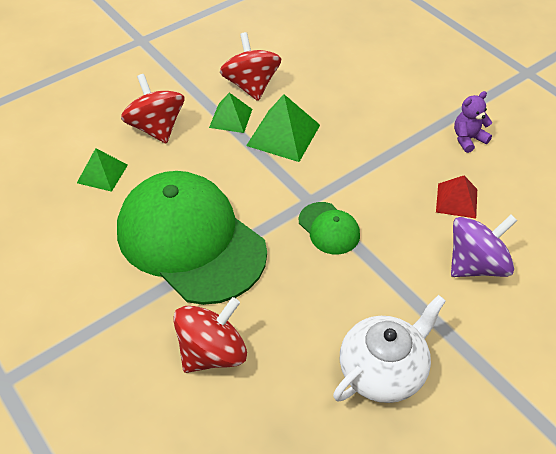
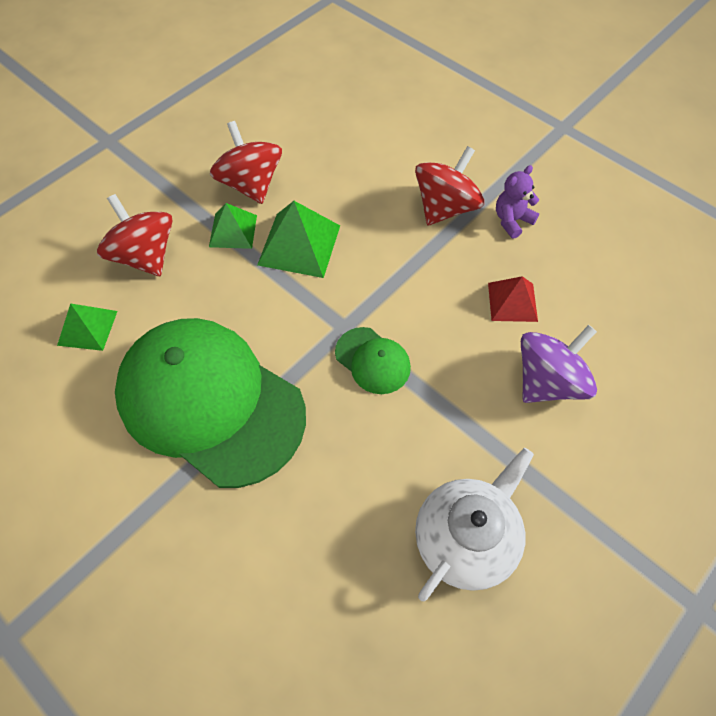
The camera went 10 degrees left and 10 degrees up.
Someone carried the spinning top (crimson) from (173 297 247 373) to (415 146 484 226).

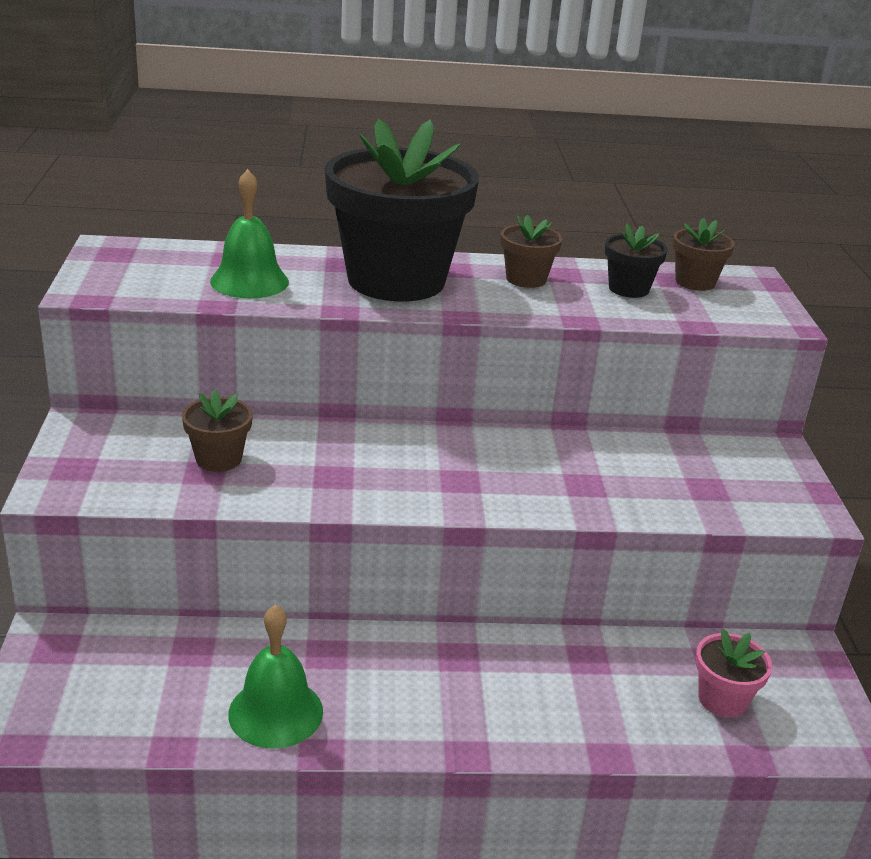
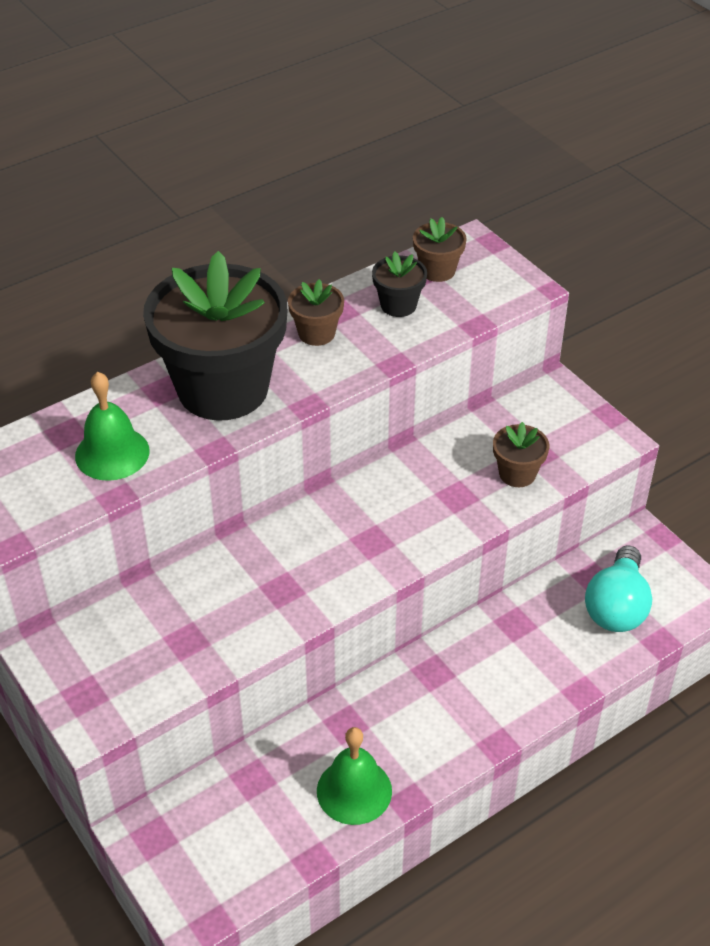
The camera went 30 degrees left and 15 degrees up.
Someone carried the plant pot (brown) from (182 389 253 472) to (493 422 549 487).
Someone swapped the plant pot (rosy) at (695 629 772 718) for the light bulb (turquoise) at (585 545 652 632).

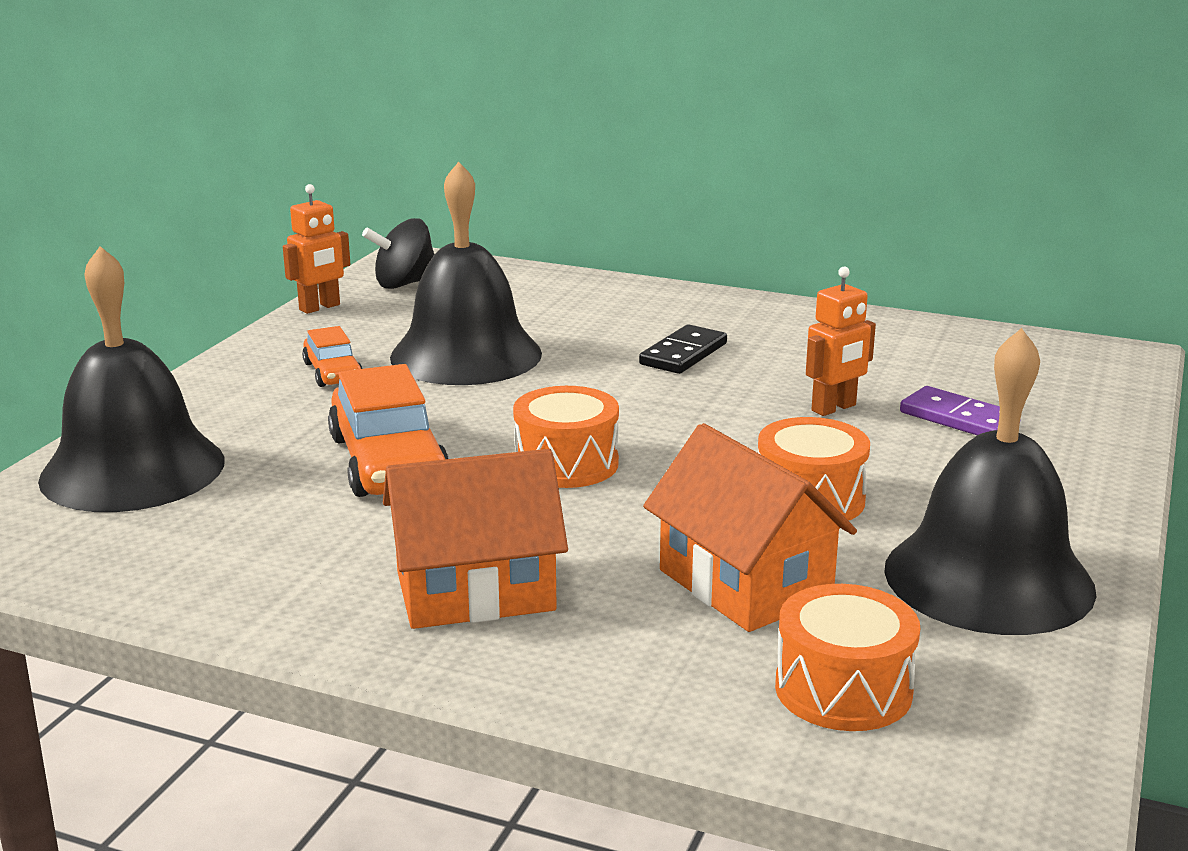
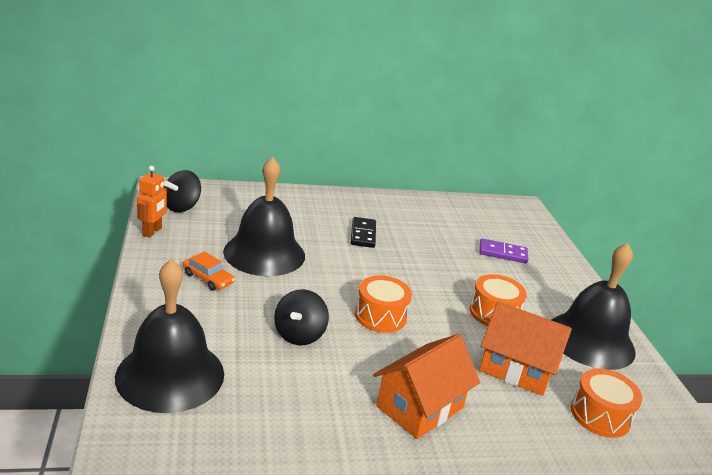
The camera went 35 degrees left and 5 degrees up.
Someone swapped the car (orange-coloured) at (328 364 449 497) for the spinning top (black) at (274 289 329 346).
Someone took away the toy robot (orange-coloured) at (806 267 876 416).

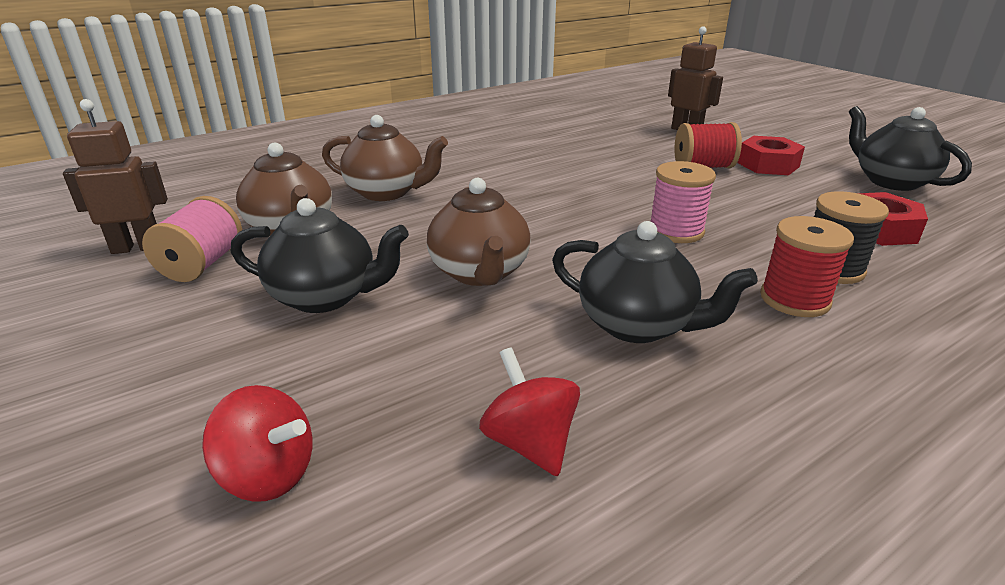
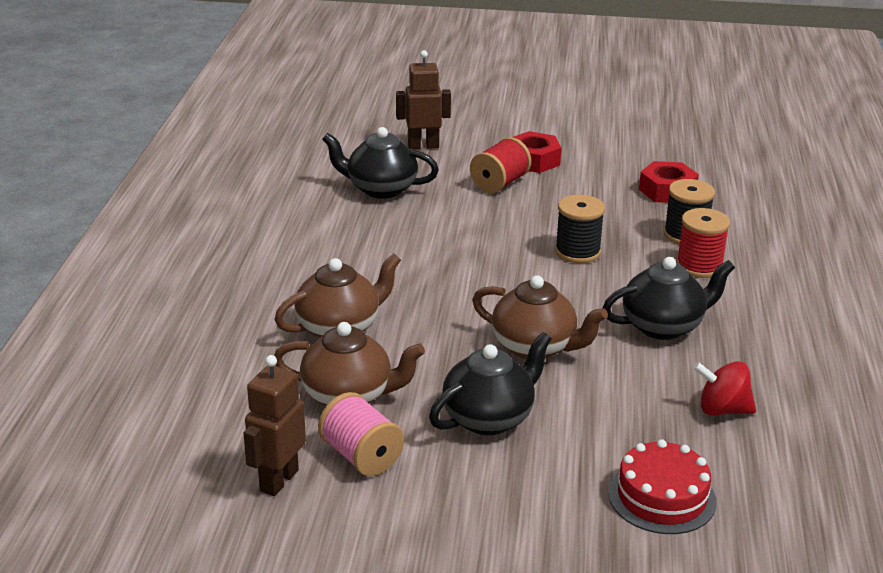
The camera went 50 degrees left and 0 degrees up.
Someone carried the tea pot (black) from (849 106 972 191) to (322 127 439 199).
Someone repainted the bobbin (rosy) at (650 161 716 243), which became the bobbin (black) at (555 194 605 263).
Someone swapped the spinning top (crimson) at (202 385 312 502) for the layer cake (crimson) at (608 439 716 534).

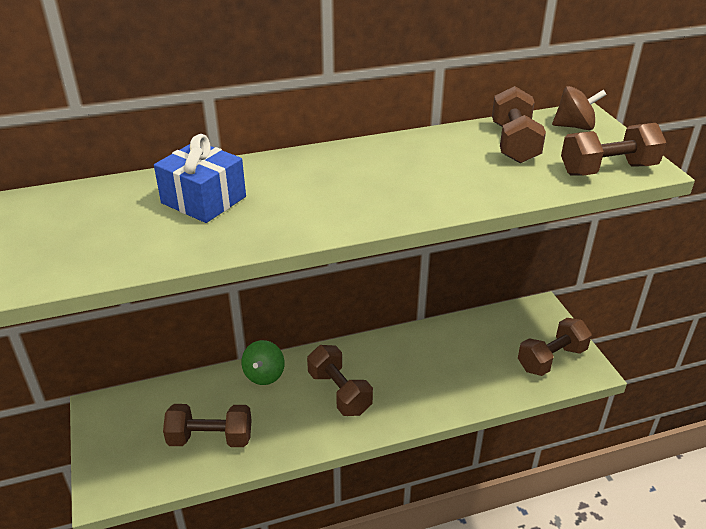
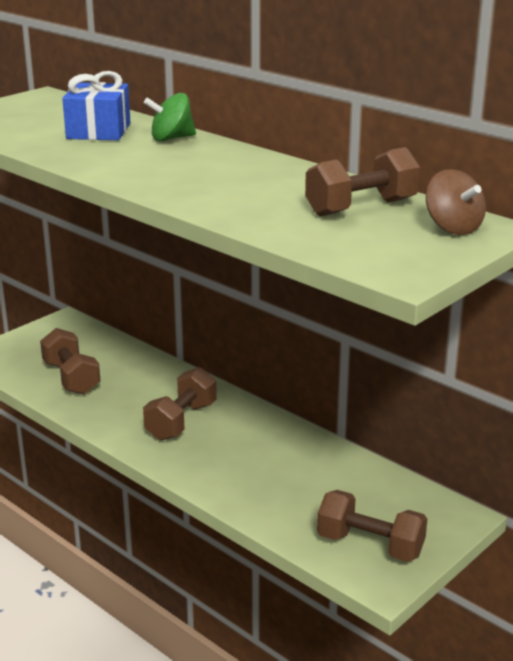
The camera went 60 degrees right and 10 degrees down.
Someone carried the spinning top (green) from (241 340 285 385) to (144 93 196 141).
Someone took away the hand weight (brown) at (561 123 666 176).

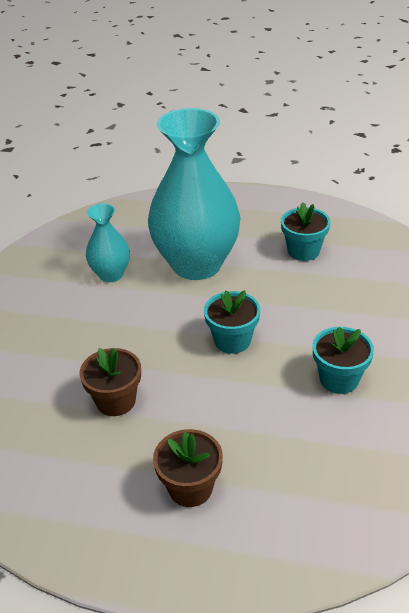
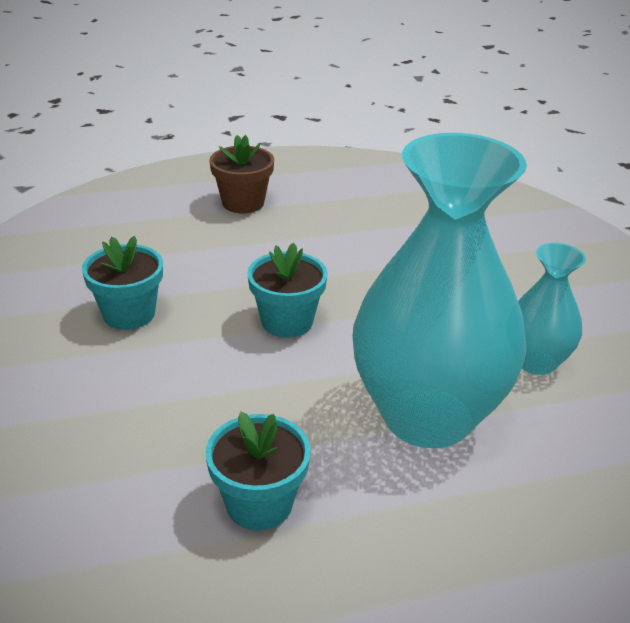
The camera went 150 degrees right and 5 degrees down.
Someone took away the plant pot (brown) at (80 348 141 416).

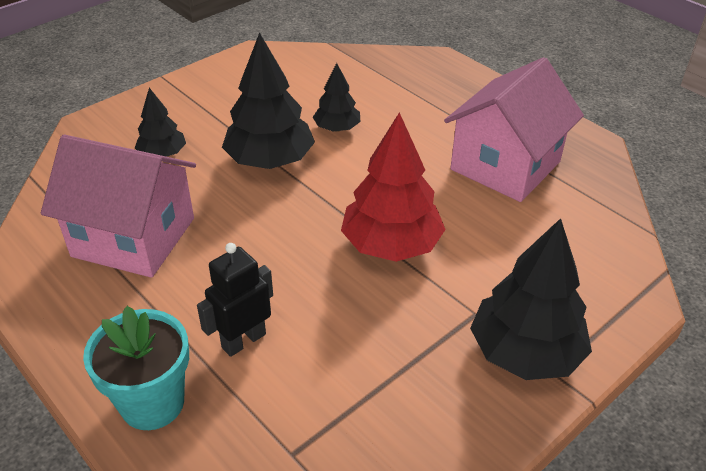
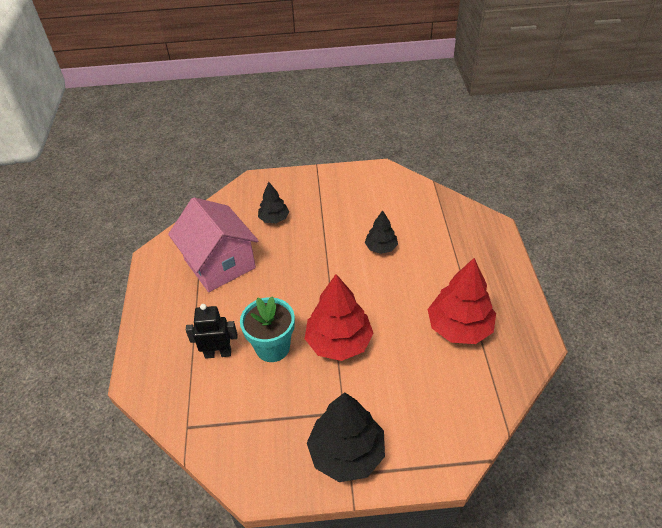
The camera went 40 degrees right and 5 degrees up.
Someone carried the plant pot (turquoise) from (83 306 189 430) to (240 297 295 362).
Someone swapped the house (rosy) at (444 57 584 202) for the tree (crimson) at (428 258 496 344).
Someone took away the tree (black) at (222 32 315 169).

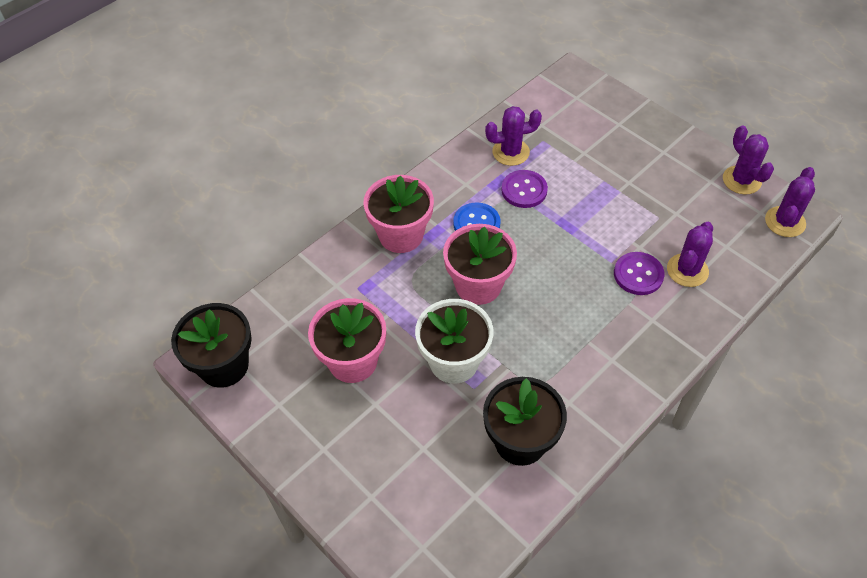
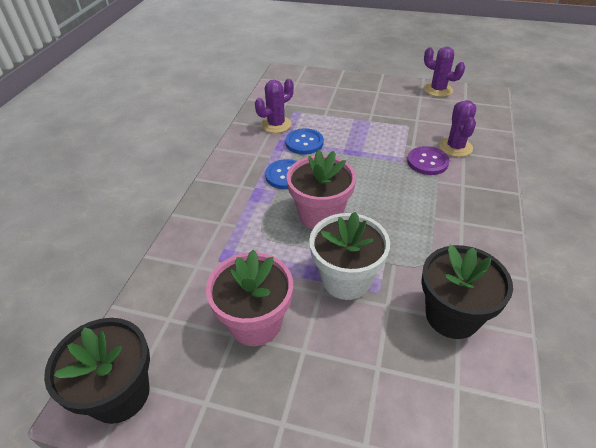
The camera went 30 degrees left and 10 degrees down.
Someone repainted the shirt button (purple) at (501 170 548 208), which became the shirt button (royal blue) at (285 128 324 155).
Someone took away the plant pot (rosy) at (363 175 434 253).
Someone took away the saguaro cactus (purple) at (765 167 815 237).

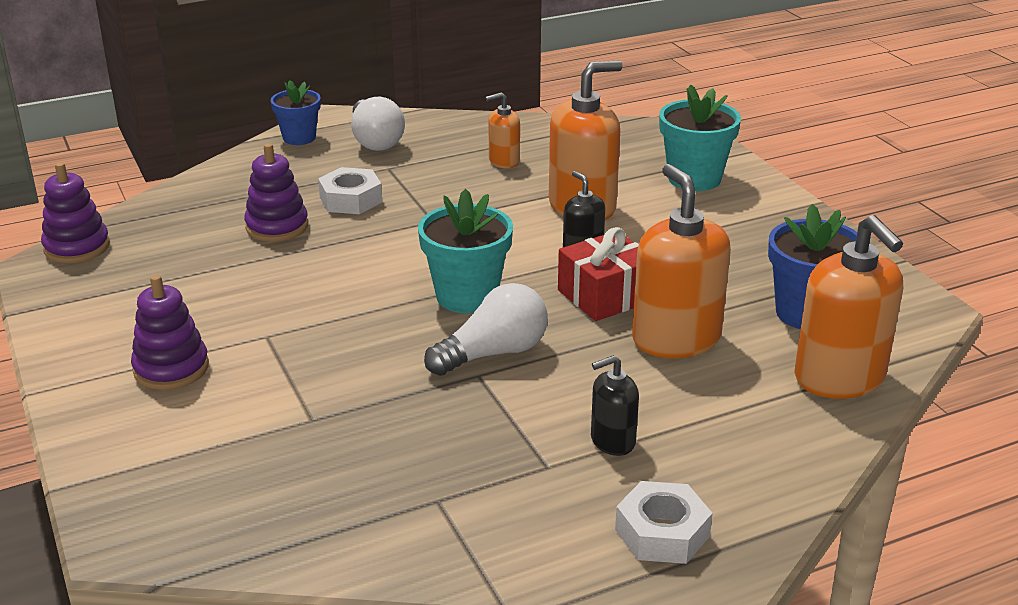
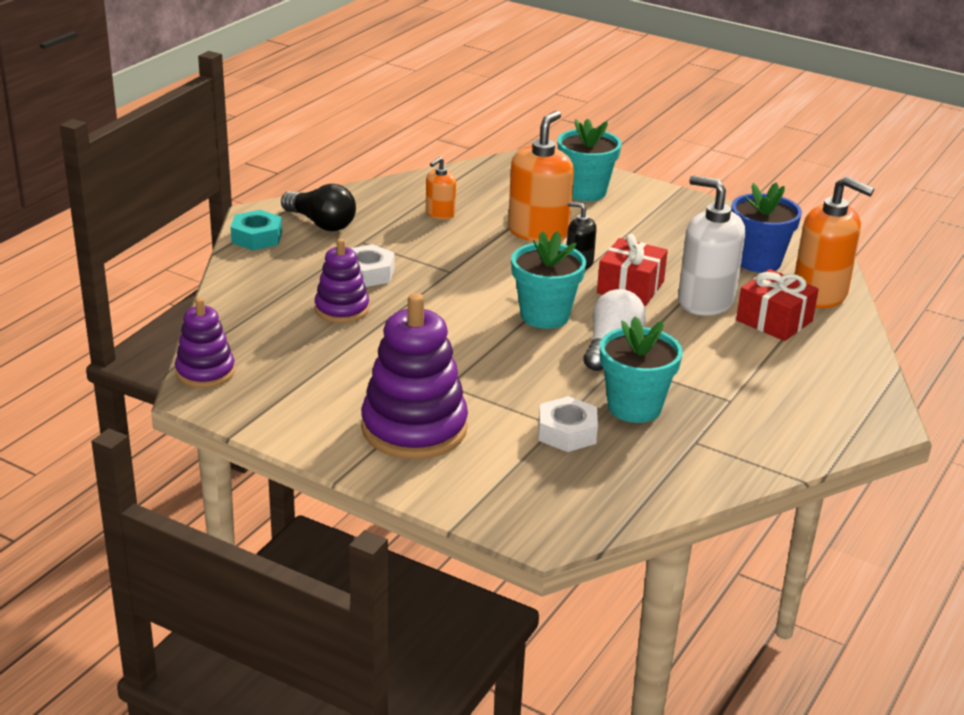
The camera went 35 degrees left and 0 degrees up.
Someone swapped the plant pot (royal blue) at (271 80 321 145) for the nut (turquoise) at (230 210 282 250).
Someone repainted the light bulb (white) at (351 97 405 151), which became the light bulb (black) at (281 184 356 231).
Someone scaled the stacking toy (purple) at (131 275 209 390) by 1.72.
Someone carried the nut (white) from (615 481 713 564) to (539 396 598 452).
Someone put down the plant pot (turquoise) at (600 316 683 423).
Someone repainted the soap dispenser (orange-coloured) at (632 164 731 358), which became the soap dispenser (white) at (678 175 745 315).
Someone put down the gift (crimson) at (736 269 819 341).
Someone took away the soap dispenser (black) at (591 355 639 456).

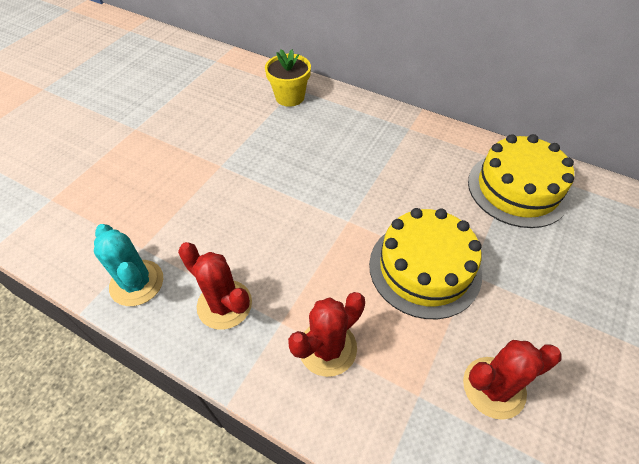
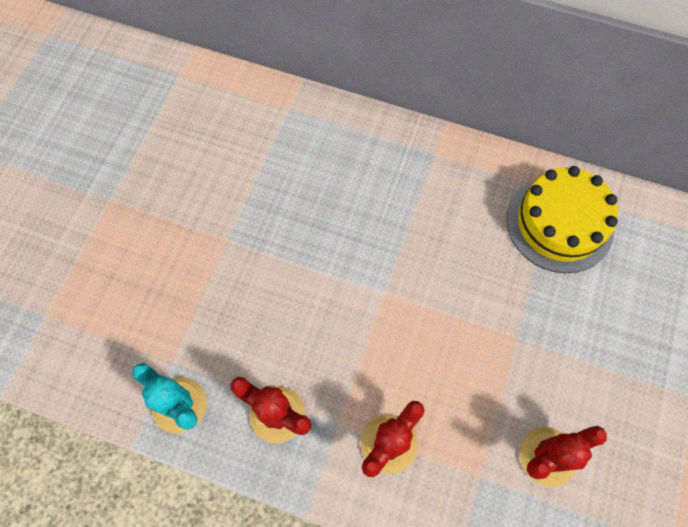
The camera went 10 degrees left and 15 degrees up.
Someone took away the plant pot (yellow) at (265 49 311 107).
Someone took away the layer cake (yellow) at (369 208 482 319).

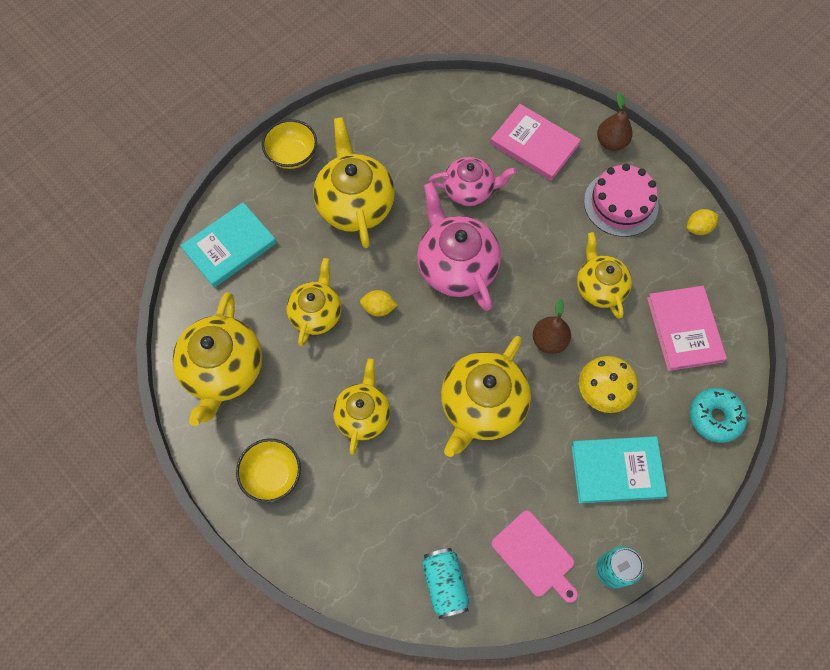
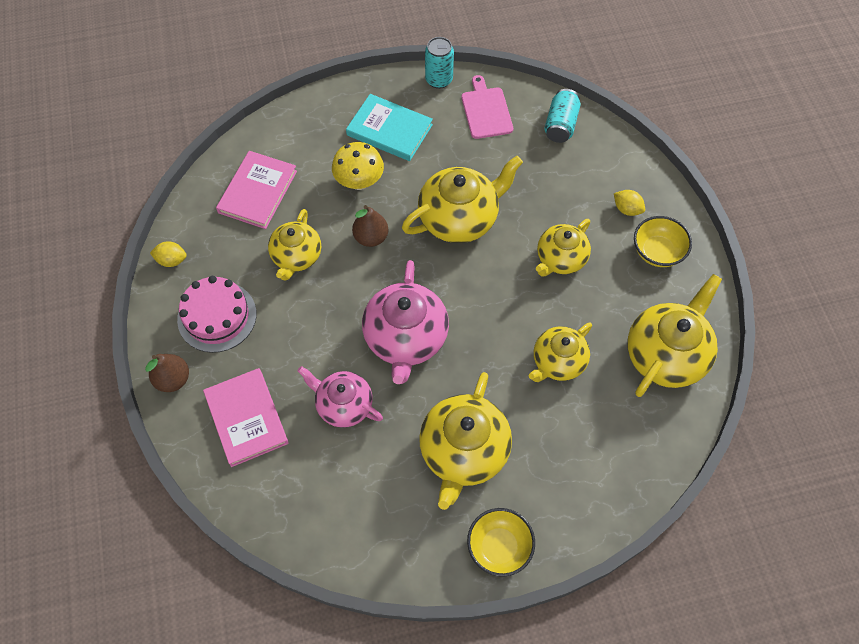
The camera went 150 degrees left and 5 degrees down.
Someone carried the lemon (yellow) from (360 290 398 317) to (614 190 645 216).
Someone took away the book (turquoise) at (181 202 277 288).
Someone took away the glazed donut (turquoise) at (690 388 747 443).

